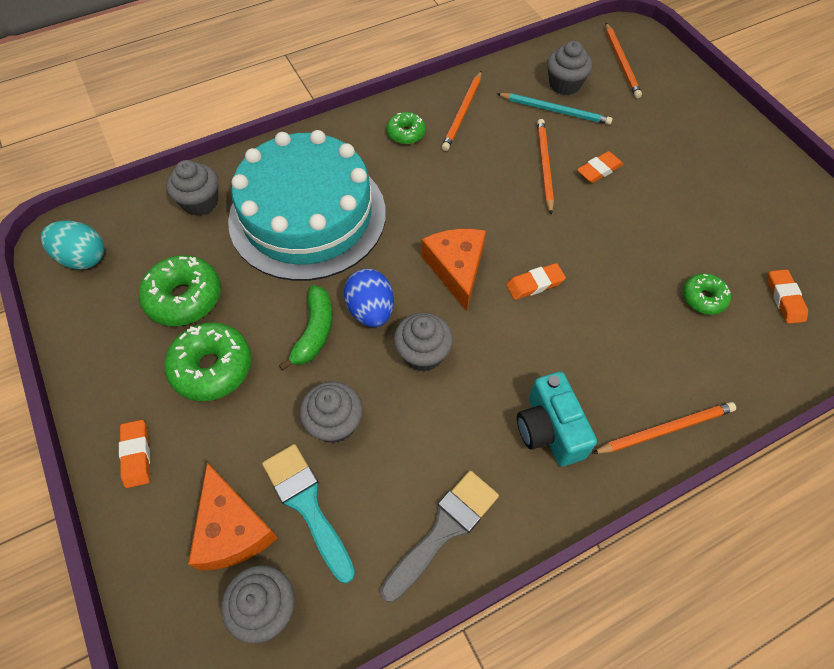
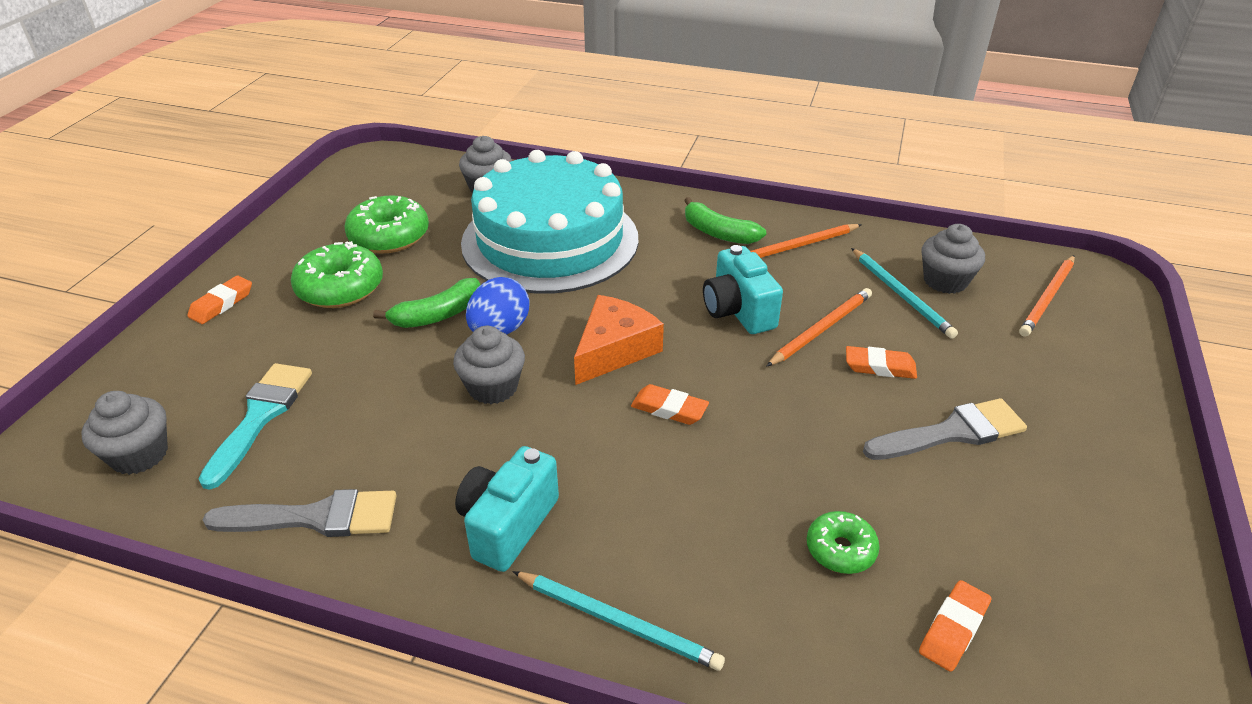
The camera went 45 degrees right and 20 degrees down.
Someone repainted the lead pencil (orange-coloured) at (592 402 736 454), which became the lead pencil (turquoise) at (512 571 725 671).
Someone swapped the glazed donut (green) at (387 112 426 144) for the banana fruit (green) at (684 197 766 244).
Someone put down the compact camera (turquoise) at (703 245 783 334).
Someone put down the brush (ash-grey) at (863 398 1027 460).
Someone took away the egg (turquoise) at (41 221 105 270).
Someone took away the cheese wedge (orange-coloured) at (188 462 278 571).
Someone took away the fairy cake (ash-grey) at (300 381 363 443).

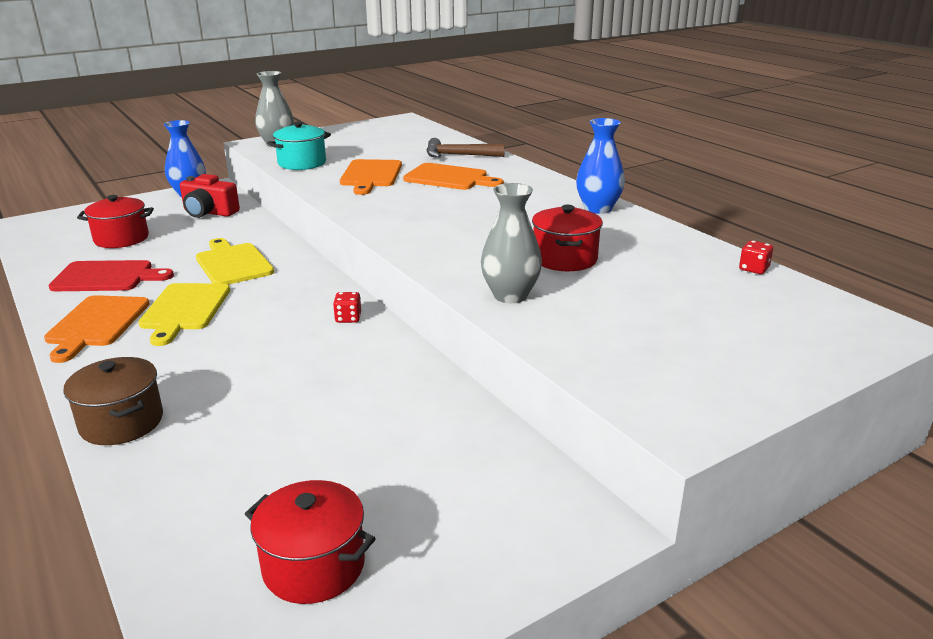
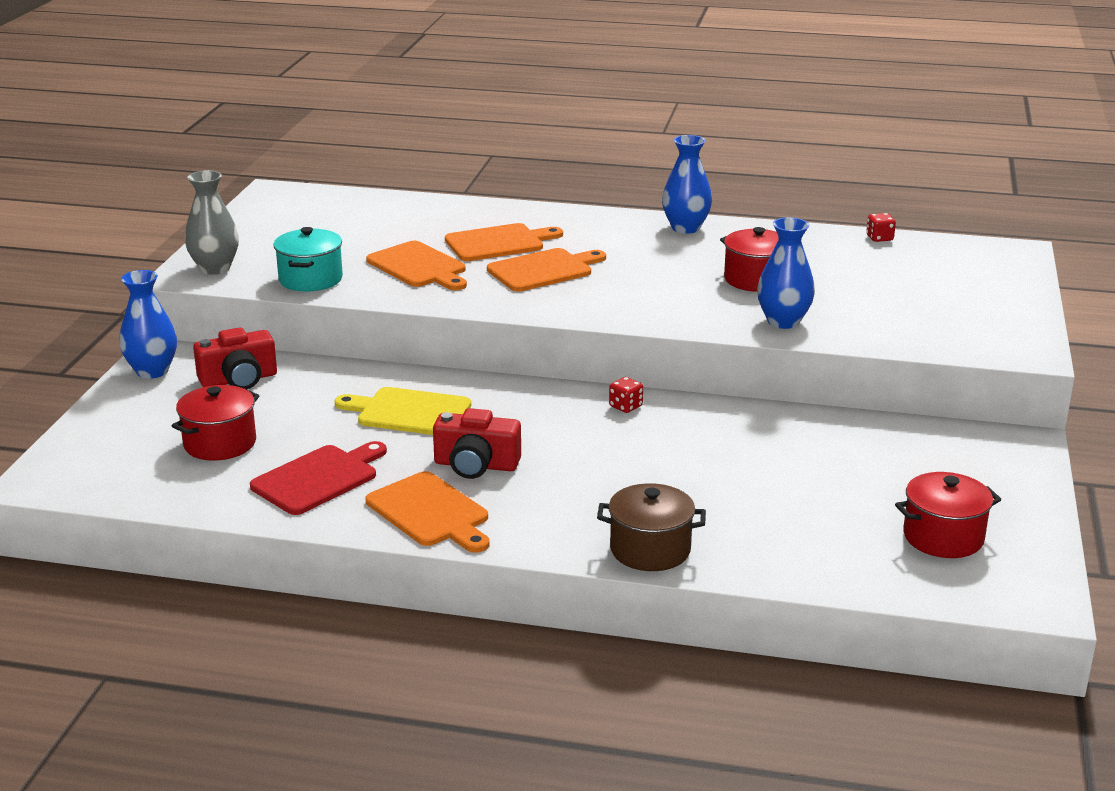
The camera went 45 degrees left and 0 degrees up.
Someone swapped the cutting board (yellow) at (138 283 230 346) for the compact camera (crimson) at (433 408 521 479).
Someone put down the cutting board (orange-coloured) at (487 248 606 292).
Someone repainted the flower vase (ash-grey) at (481 183 542 303), which became the flower vase (royal blue) at (757 217 815 329).
Someone took away the claw hammer (brown) at (426 138 505 158).

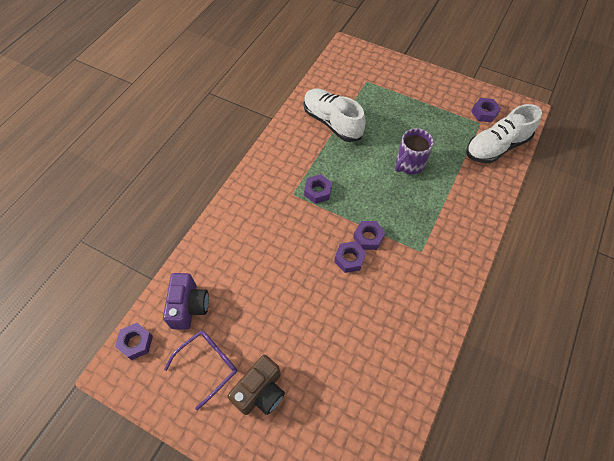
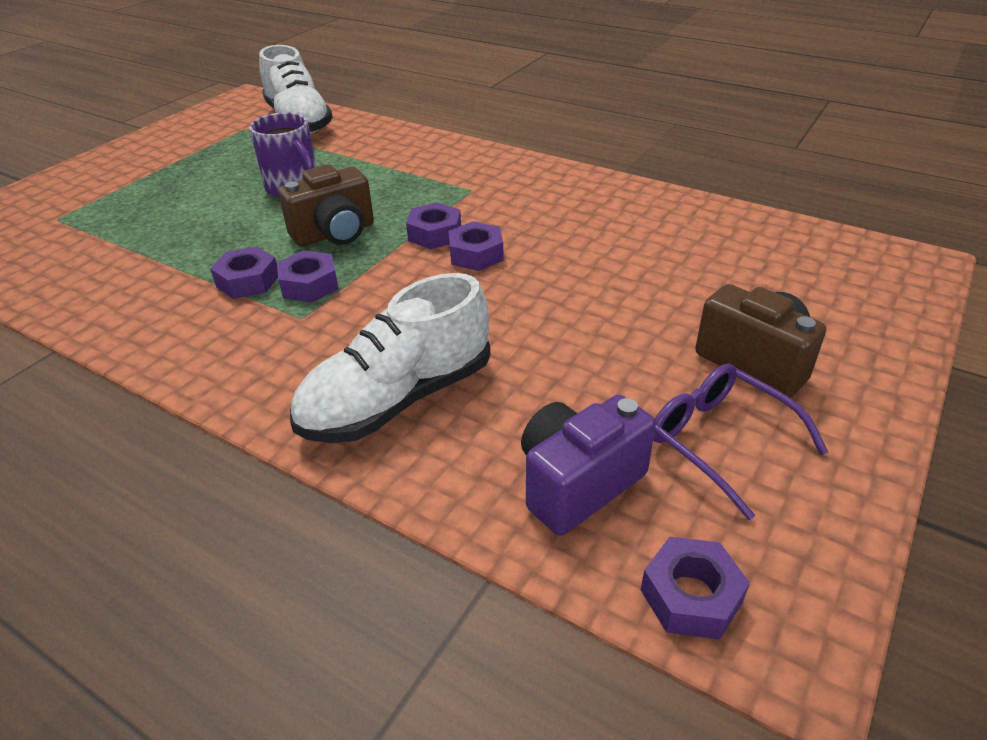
The camera went 85 degrees left and 20 degrees down.
Someone carried the nut (purple) from (471 98 501 123) to (210 247 278 299).
Someone put down the compact camera (brown) at (278 164 374 246).
Someone carried the shoe (white) from (304 88 366 142) to (290 273 491 443).
Someone rotated the compact camera (purple) at (163 273 209 330) by 45 degrees counterclockwise.

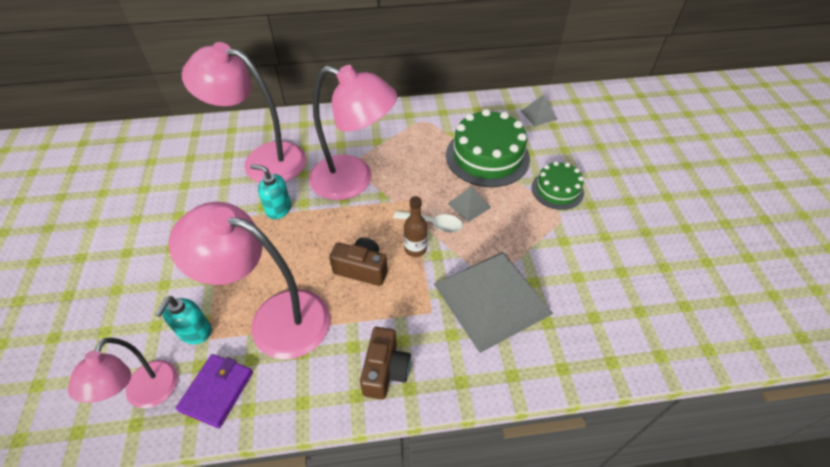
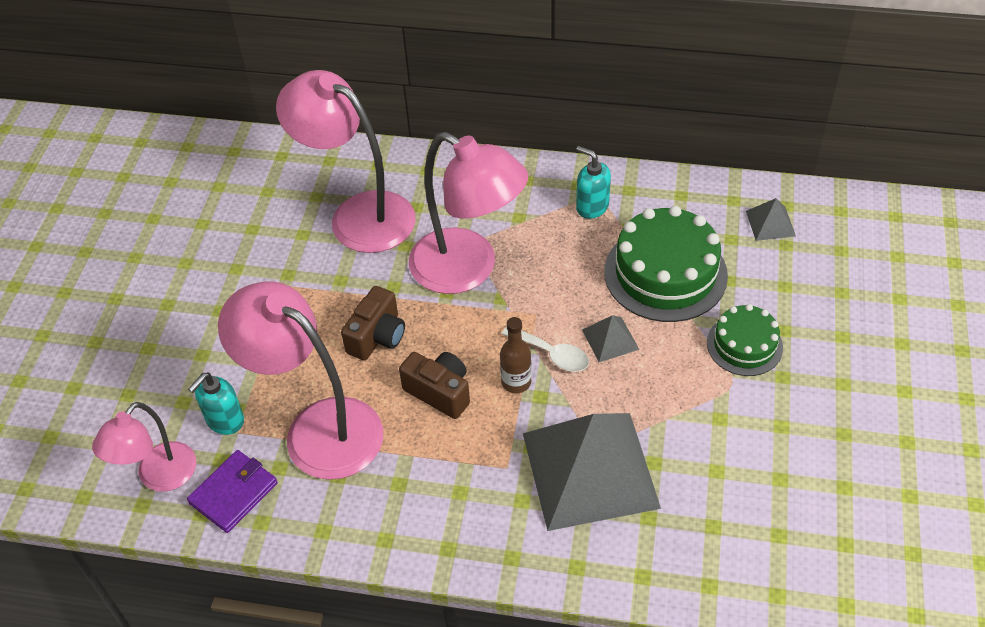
The camera went 20 degrees right and 0 degrees up.
Someone carried the compact camera (brown) from (360 327 411 400) to (341 286 405 361).
Someone carried the soap dispenser (turquoise) from (250 164 291 219) to (576 146 611 219).

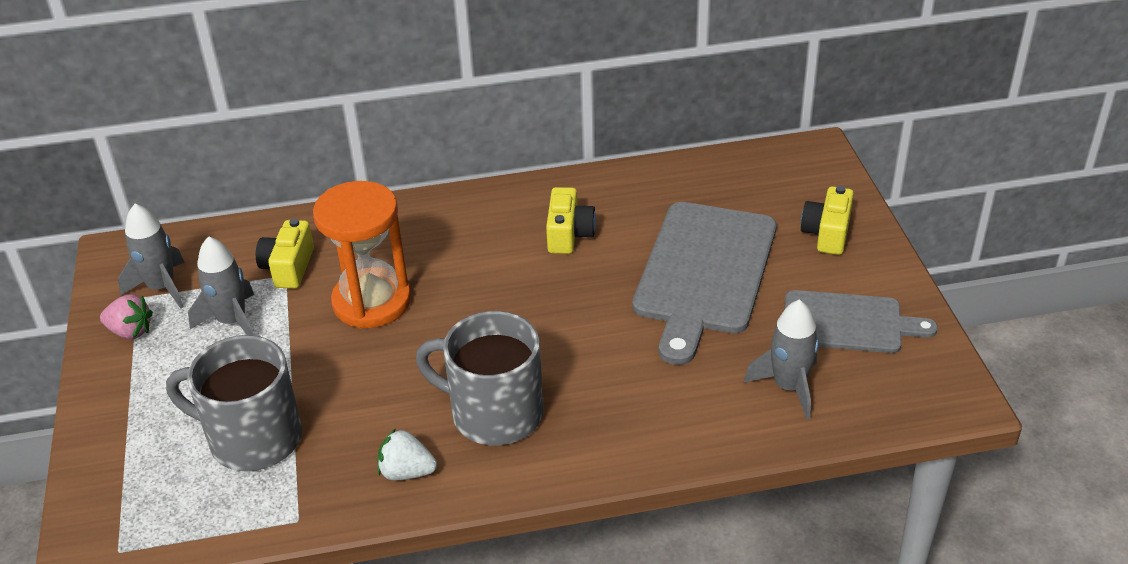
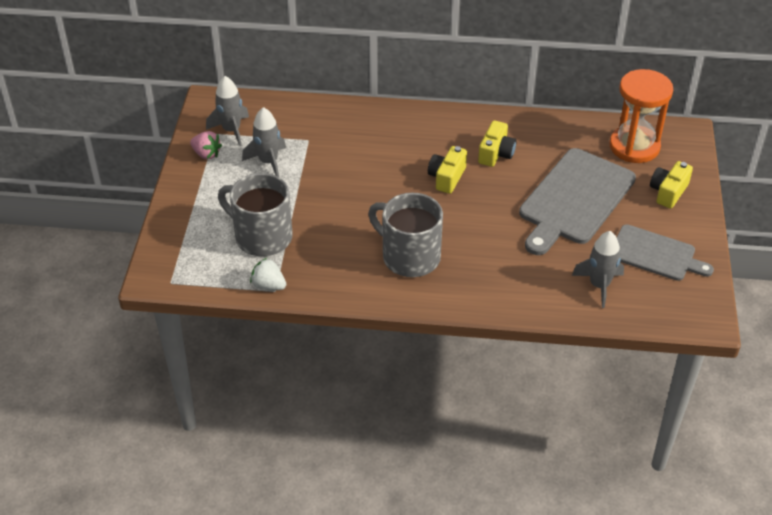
The camera went 15 degrees right and 5 degrees up.
Someone carried the berry (white) from (377 428 437 481) to (250 258 286 290).
Someone carried the compact camera (yellow) from (256 218 314 289) to (428 146 467 194).
Someone carried the sandglass (orange-coloured) from (313 181 411 328) to (610 69 673 163).

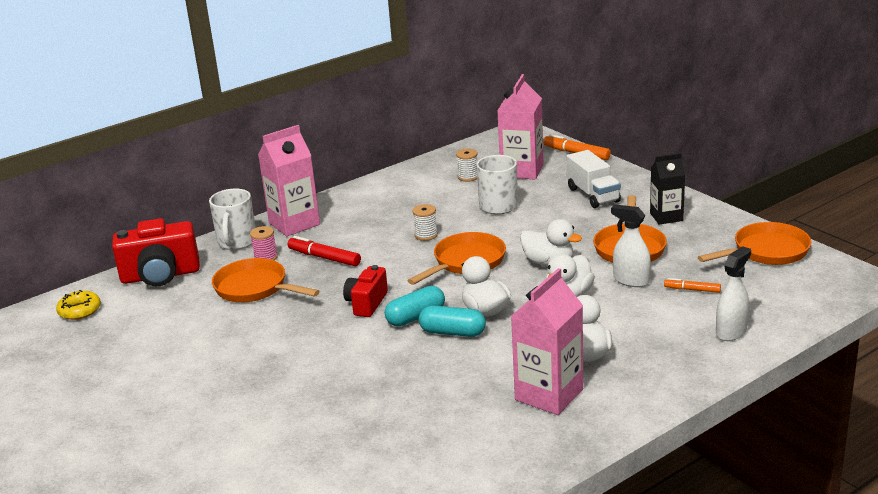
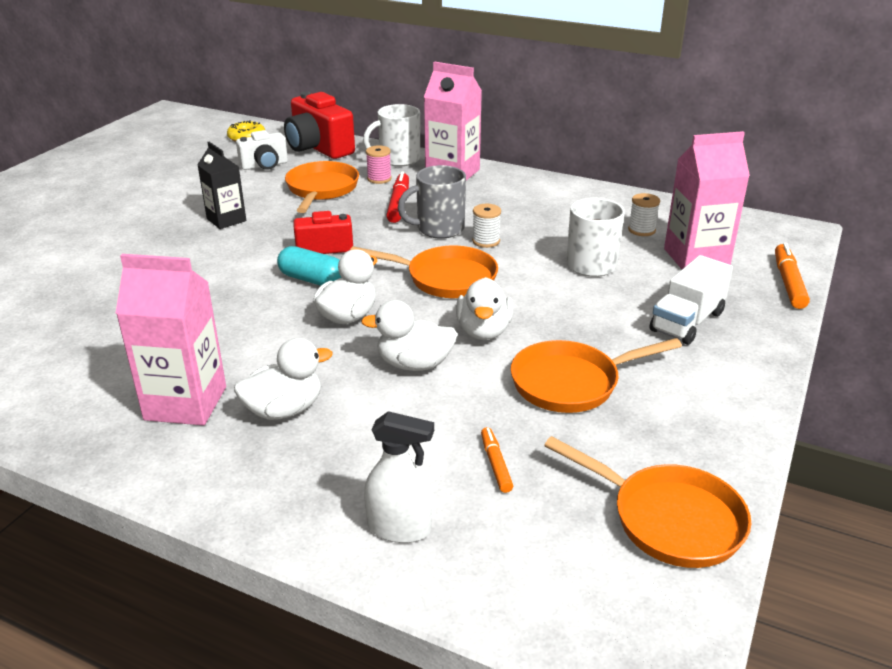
The camera went 60 degrees right and 5 degrees up.
Someone carried the juice carton (black) from (650 153 685 225) to (197 142 246 229).
Someone put down the compact camera (white) at (236 130 288 170).
Someone put down the tea mug (ash-grey) at (398 165 466 239).
Someone took away the capsule (turquoise) at (419 306 486 337).
Someone took away the spray bottle (white) at (611 205 651 287).

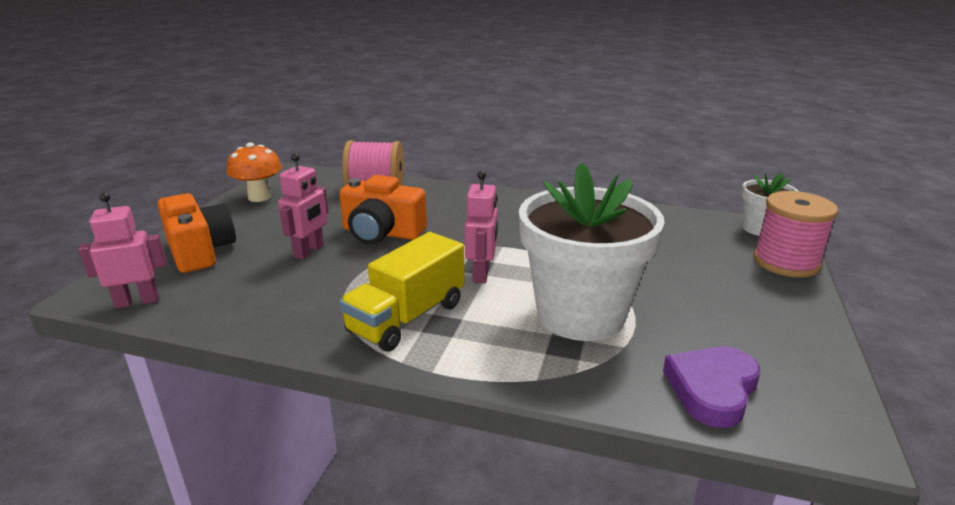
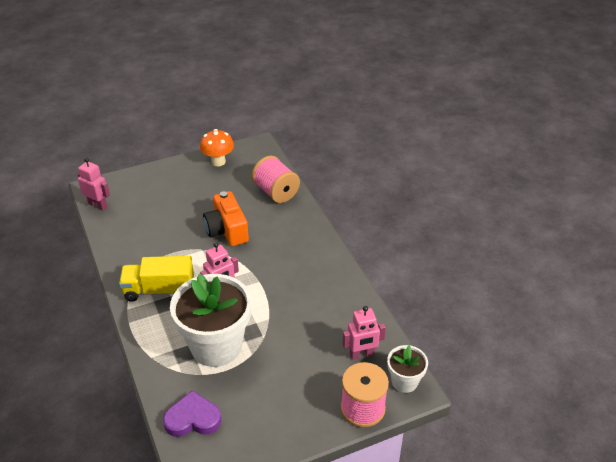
The camera went 50 degrees right and 15 degrees up.
Someone carried the toy robot (rosy) from (278 153 329 259) to (343 306 386 360).
Someone took away the compact camera (orange-coloured) at (157 193 236 273).

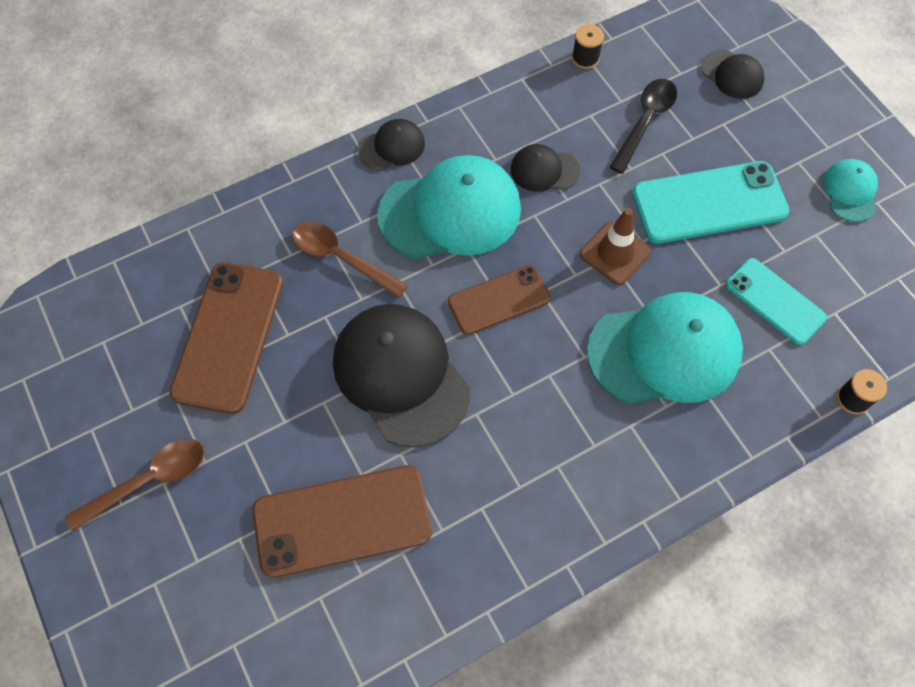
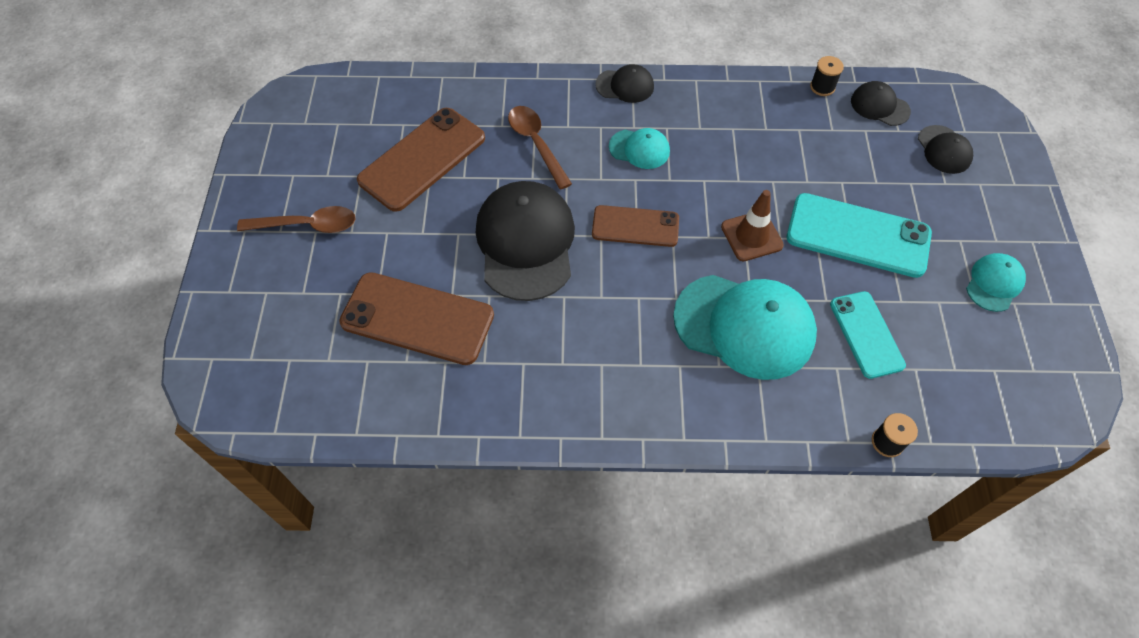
The camera went 30 degrees right and 5 degrees down.
Someone scaled the cap (turquoise) at (378 155 521 259) by 0.49.
Someone carried the cap (black) from (511 144 580 192) to (851 81 911 126).
Someone took away the tablespoon (black) at (609 79 677 174).

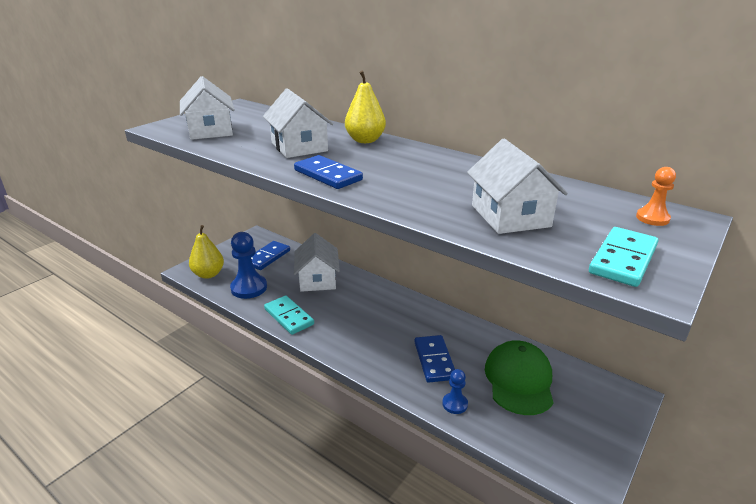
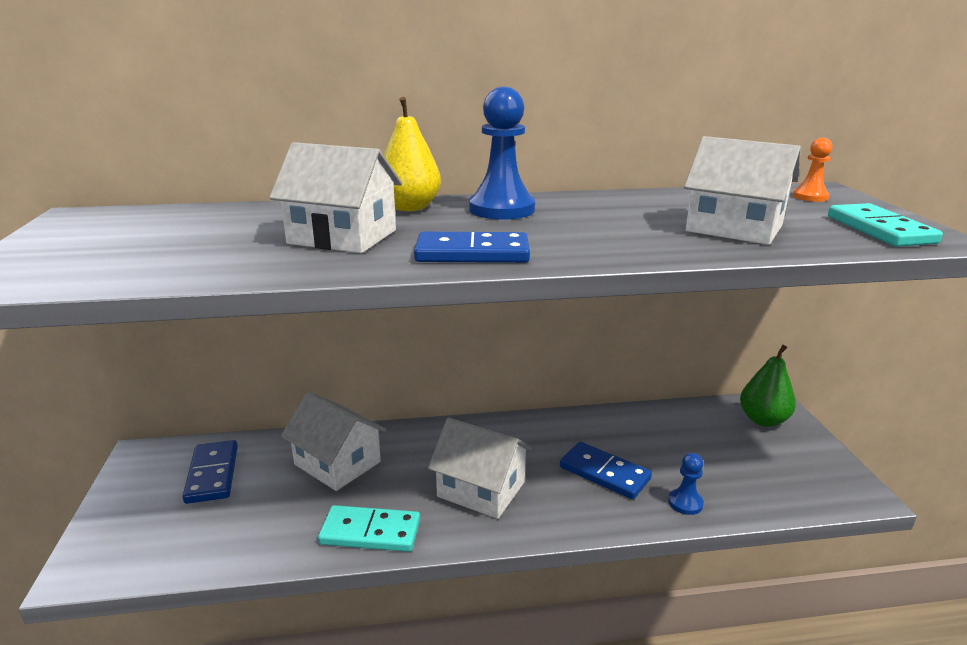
The camera went 45 degrees left and 5 degrees down.
Someone carried the house (white) from (180 76 235 140) to (428 417 533 519).
Someone carried the pawn (royal blue) from (230 232 267 299) to (469 86 535 220).
Someone put down the pear fruit (green) at (740 345 796 427).
Someone took away the pear fruit (yellow) at (189 225 224 279).
Someone took away the cap (green) at (485 340 554 415).

